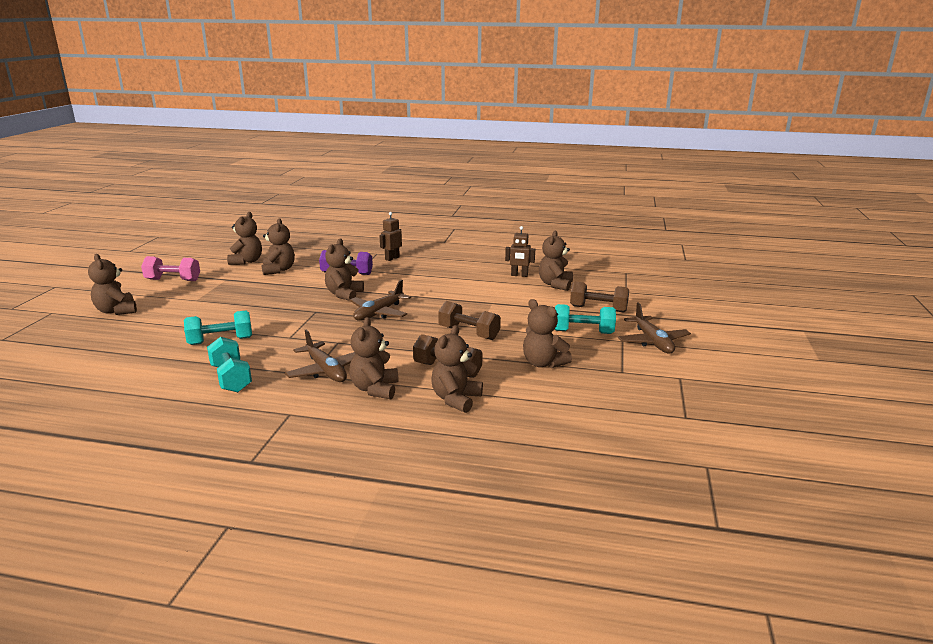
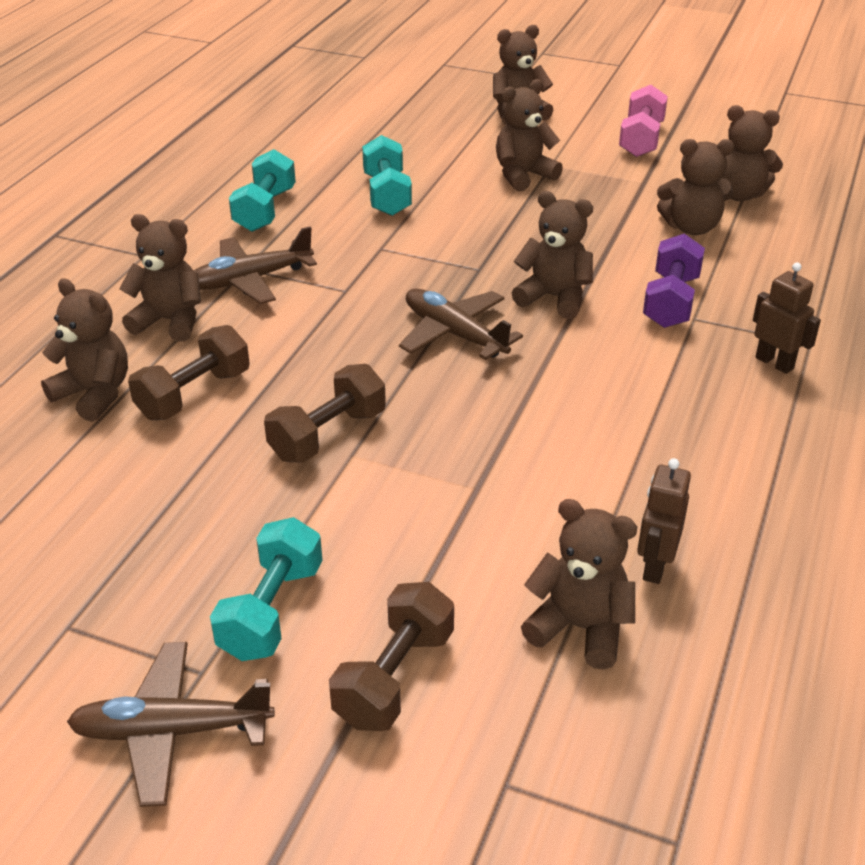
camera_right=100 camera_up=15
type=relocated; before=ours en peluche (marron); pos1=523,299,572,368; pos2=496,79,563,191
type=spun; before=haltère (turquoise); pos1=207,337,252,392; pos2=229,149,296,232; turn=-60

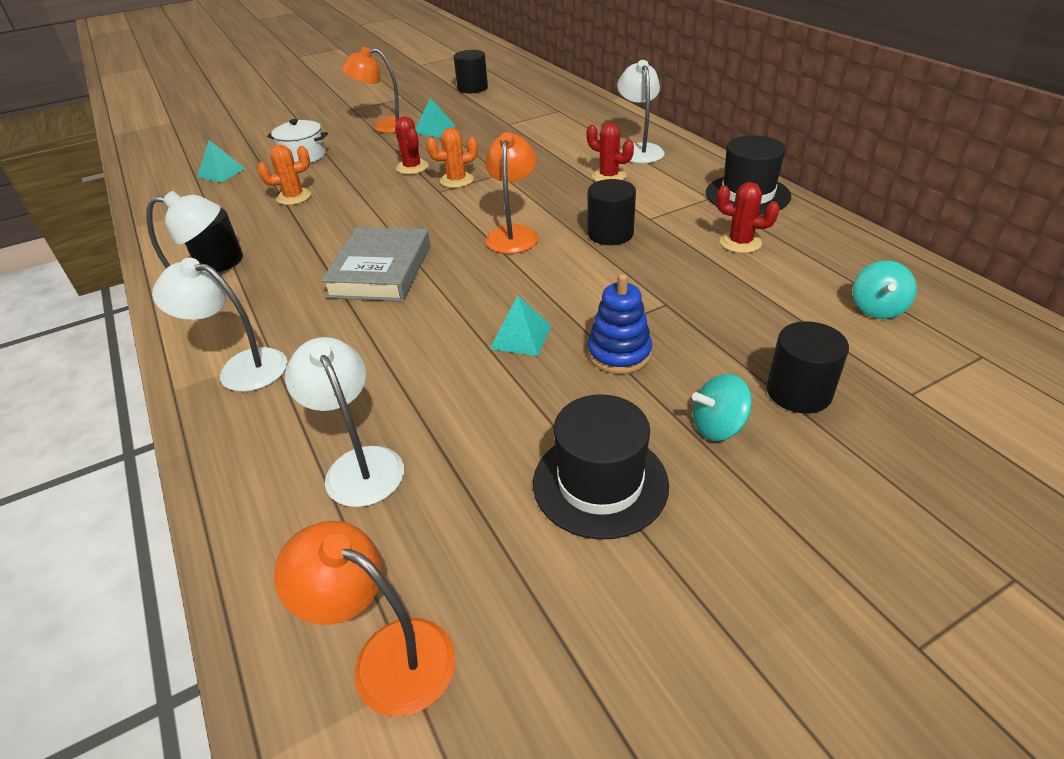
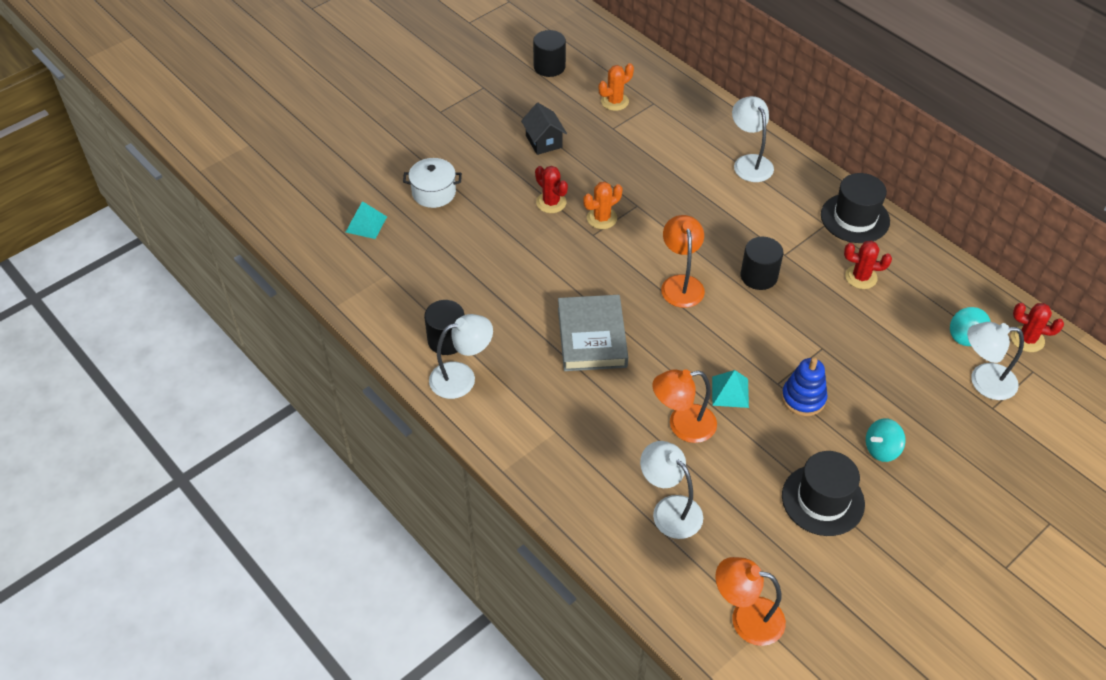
camera_right=-15 camera_up=10
type=missing; before=cylindre (noir); pos1=767,321,849,413
type=relocated; before=lampe (blanc); pos1=152,258,287,392; pos2=967,322,1024,400
type=relocated; before=cactus (orange); pos1=257,144,311,205; pos2=599,63,634,111
type=relocated; before=lampe (orange); pos1=342,47,402,133; pos2=653,369,717,443
type=relocated; before=cactus (rouge); pos1=587,123,634,182; pos2=1011,303,1064,352
type=exchanged; before=pyramide (turquoise); after=maison (noir); pos1=415,98,456,138; pos2=521,103,567,155

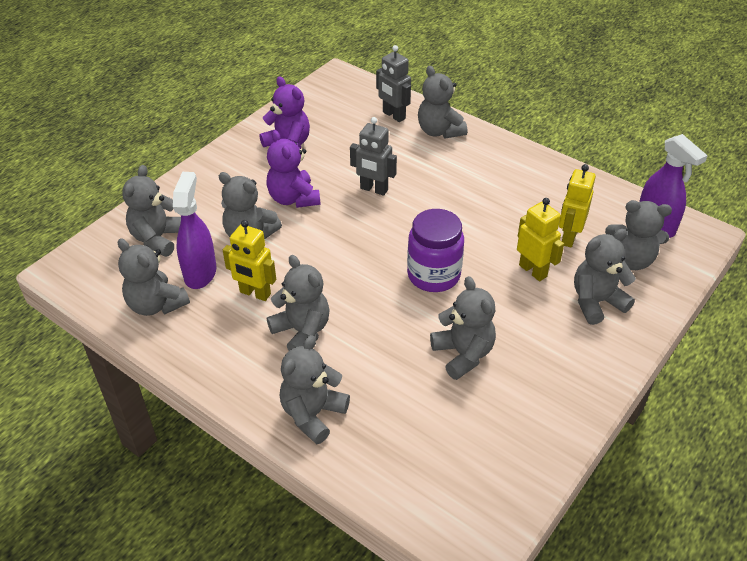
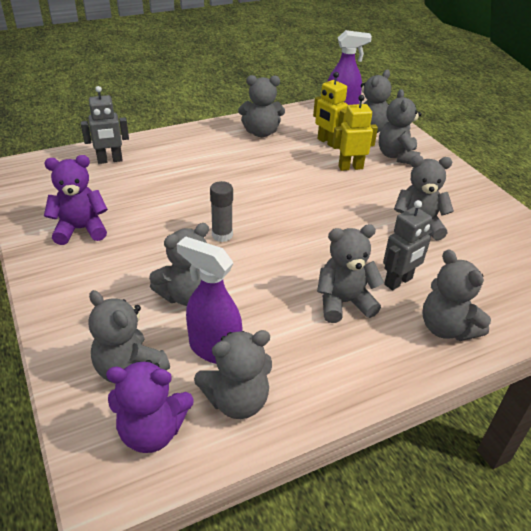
camera_right=-65 camera_up=-5
type=missing; before=robot (jaune); pos1=223,220,276,301
type=missing; before=bocal (violet); pos1=407,209,464,292
type=appeared; after=bâton de colle (gris); pos2=210,181,233,242
type=relocated; before=ours en peluche (violet); pos1=266,130,320,208; pos2=106,360,193,453
type=relocated; before=robot (gris); pos1=350,117,397,196; pos2=383,200,433,290
type=relocated; before=ours en peluche (gris); pos1=418,66,467,138; pos2=238,75,285,137

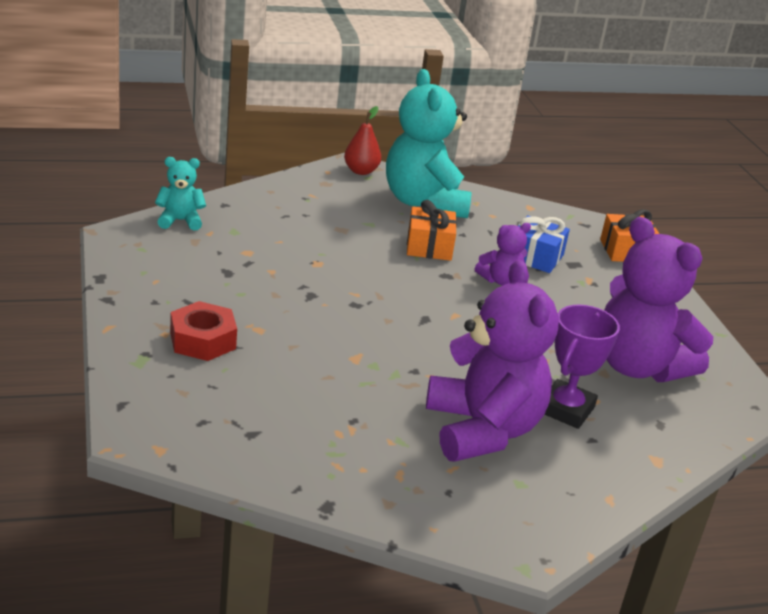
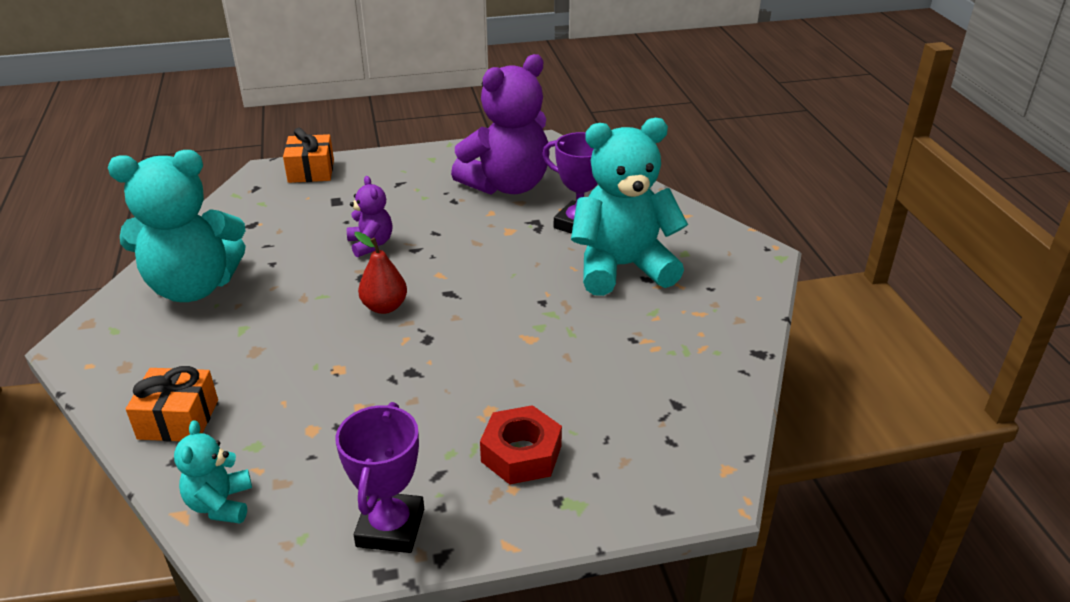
camera_right=-85 camera_up=5
type=missing; before=cadeau (bleu); pos1=518,215,570,273
type=appeared; after=trophée (violet); pos2=335,402,424,553
type=relocated; before=poire (rouge); pos1=344,106,381,175; pos2=355,232,407,314
type=relocated; before=cadeau (orange); pos1=407,200,457,261; pos2=126,366,218,442
type=colour; before=ours en peluche (violet); after=ours en peluche (turquoise); pos1=426,260,559,462; pos2=571,118,688,296

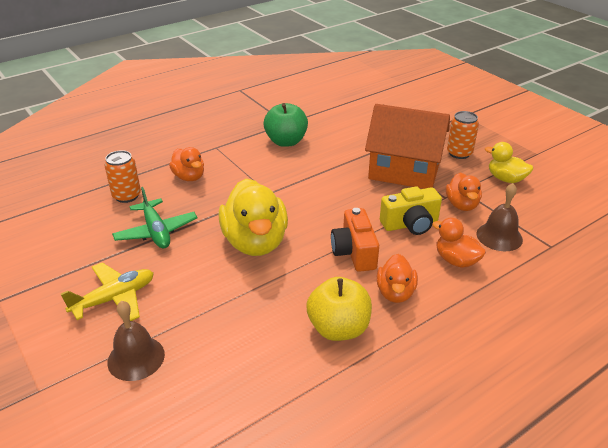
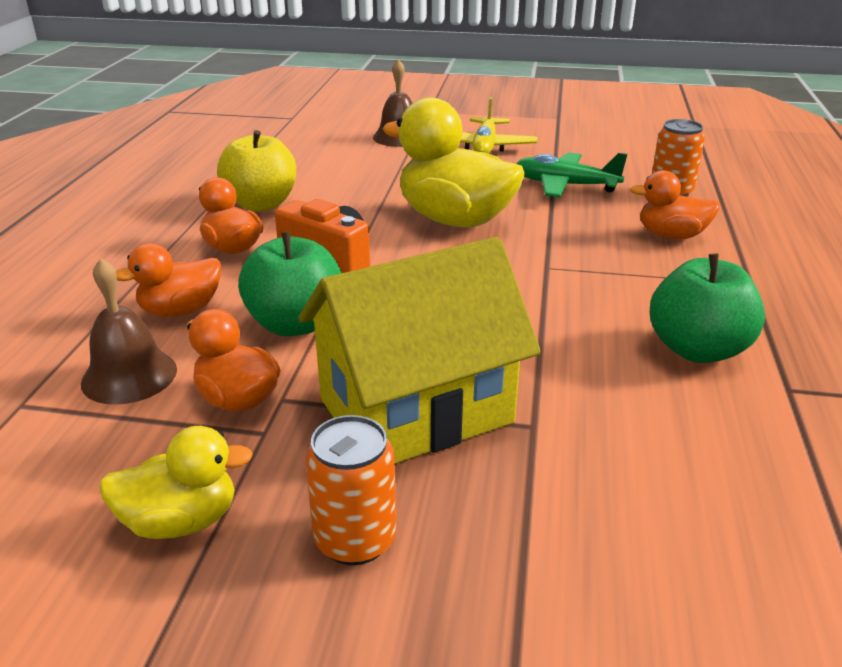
camera_right=135 camera_up=-5
type=exchanged; before=appareil photo (jaune); after=pomme (vert); pos1=380,187,442,235; pos2=238,232,341,336
type=colour; before=maison (orange); after=maison (jaune); pos1=365,104,450,189; pos2=298,237,541,464
type=spun; before=canard (orange); pos1=432,217,486,268; pos2=116,243,221,317; turn=150

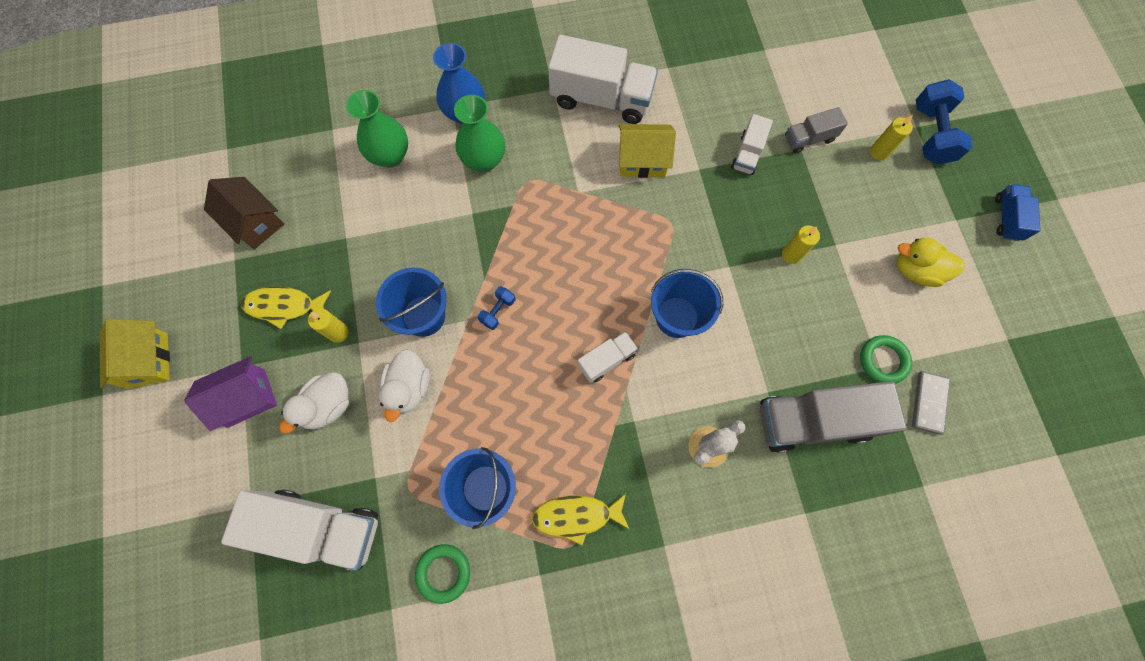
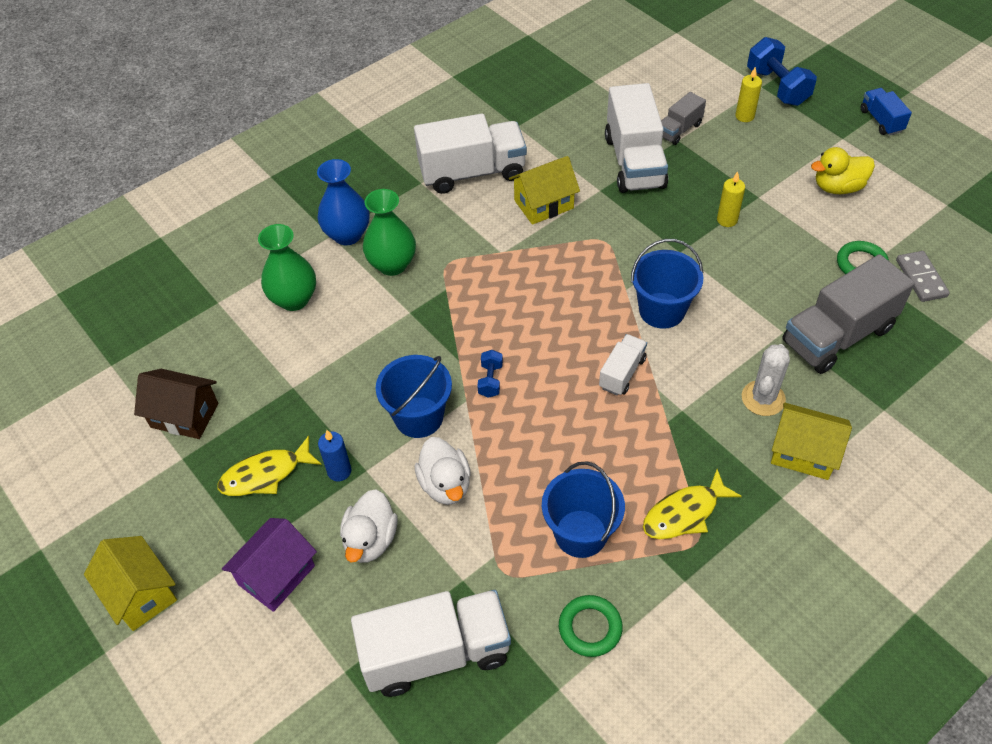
camera_right=-25 camera_up=-20
type=appeared; after=maison (jaune); pos2=771,403,852,480
type=colour; before=bougie (jaune); after=bougie (bleu); pos1=308,308,349,343; pos2=318,430,351,482
type=size; before=camion (blanc); pos1=731,114,773,175; pos2=605,83,668,193; scale=1.96

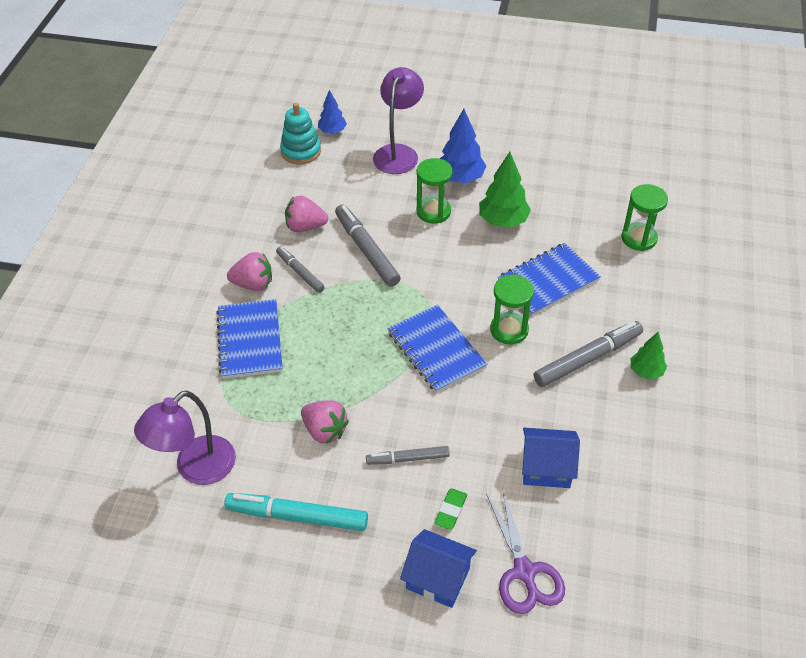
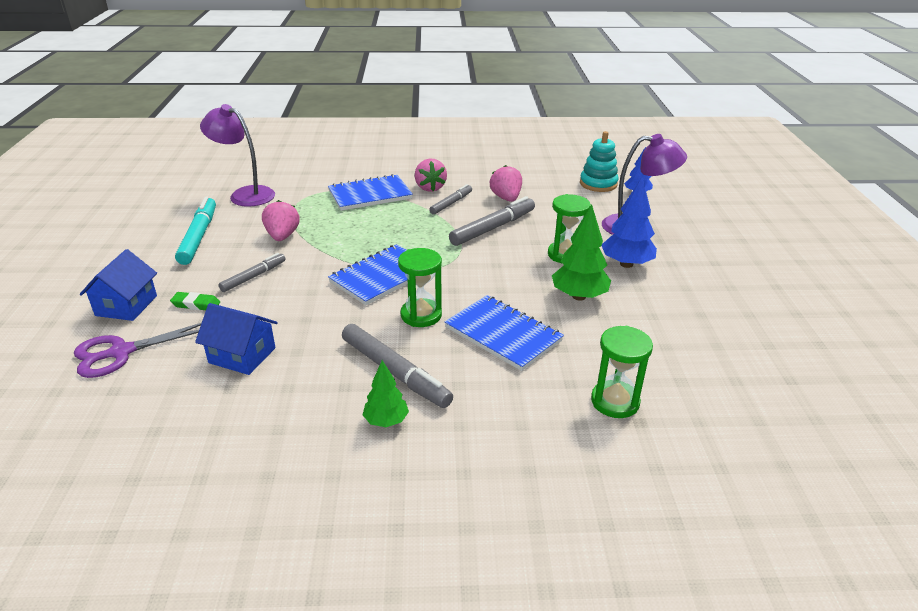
camera_right=75 camera_up=-15
type=spun; before=fraise (rose); pos1=301,400,349,444; pos2=262,200,300,241; turn=150
type=spun; before=feutre (gris); pos1=366,446,450,465; pos2=219,253,286,292; turn=60
type=spun; before=maison (bleu); pos1=522,428,580,488; pos2=195,303,278,375; turn=-60

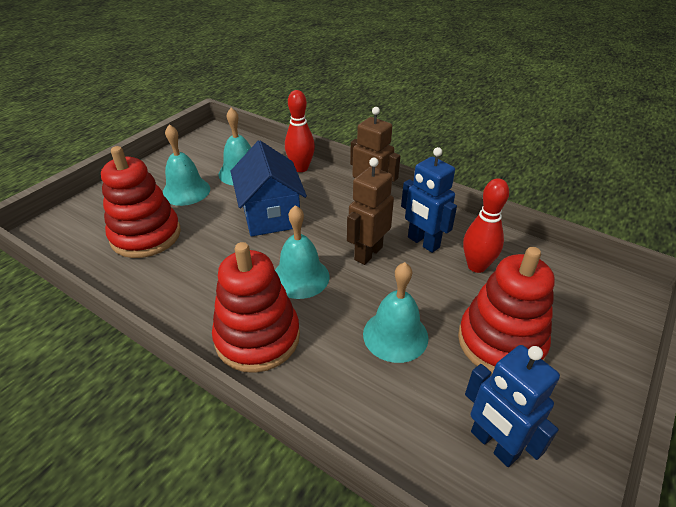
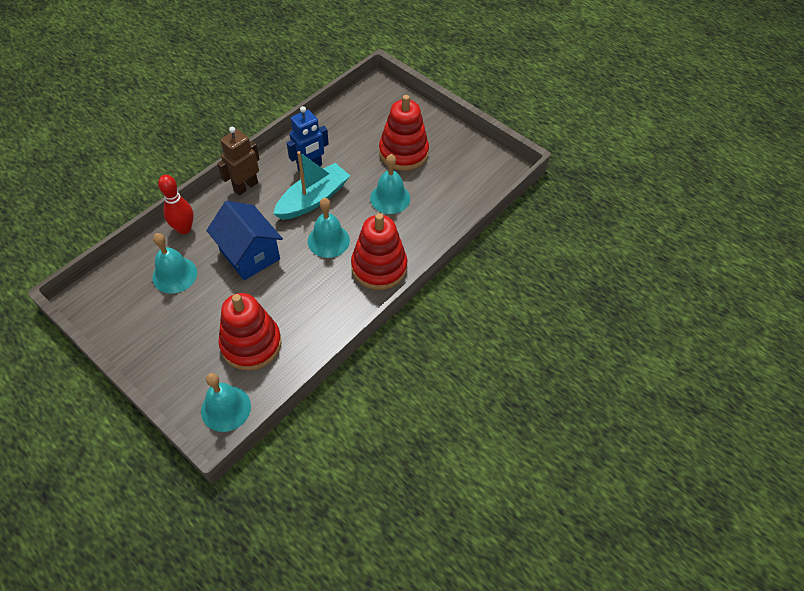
camera_right=-85 camera_up=15
type=missing; before=quille (rouge); pos1=463,178,509,273
type=missing; before=robot (bleu); pos1=465,345,560,467
type=relocated; before=cloche (turquoise); pos1=163,124,210,206; pos2=201,373,251,432
type=exchanged; before=robot (marron); after=bateau (turquoise); pos1=347,158,394,265; pos2=273,151,350,220
type=spun; before=maison (bleu); pos1=230,140,307,237; pos2=206,201,283,280; turn=60

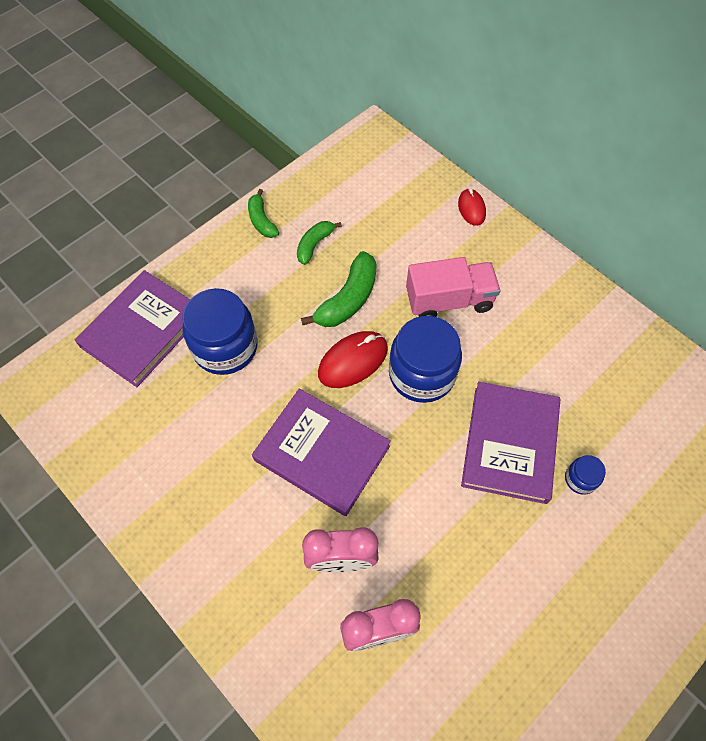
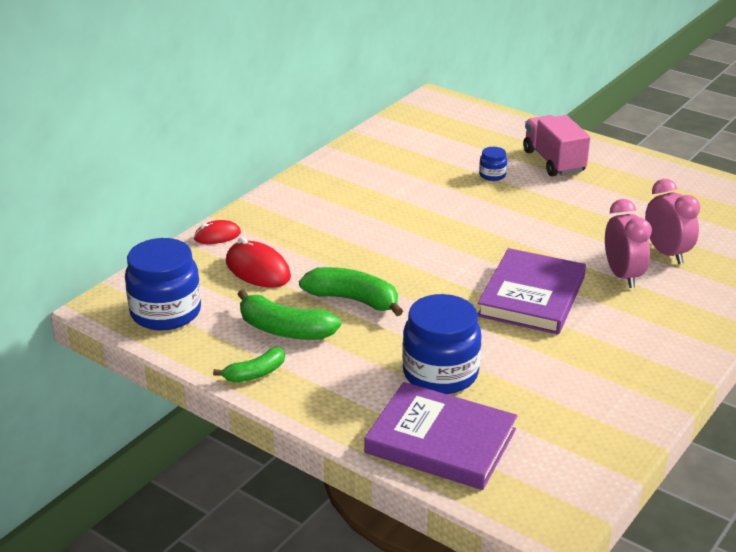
camera_right=-100 camera_up=-30
type=missing; before=livre (violet); pos1=461,382,560,504
type=relocated; before=souris (rouge); pos1=318,331,388,388; pos2=226,237,291,288
type=relocated; before=bocal (bleu); pos1=389,316,462,403; pos2=125,238,201,330
type=relocated; before=camion (rose); pos1=406,257,500,317; pos2=523,115,591,176
type=size; before=banane (vert); pos1=297,221,342,265; pos2=237,289,341,340; scale=1.62

